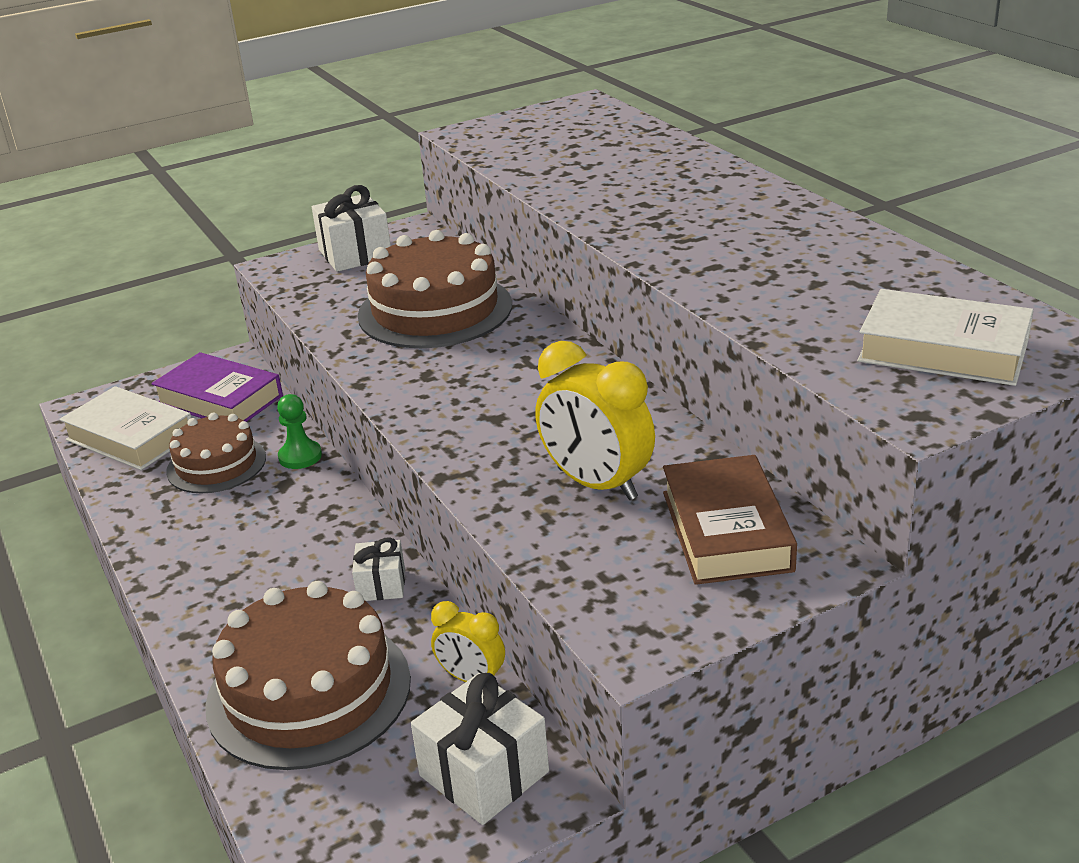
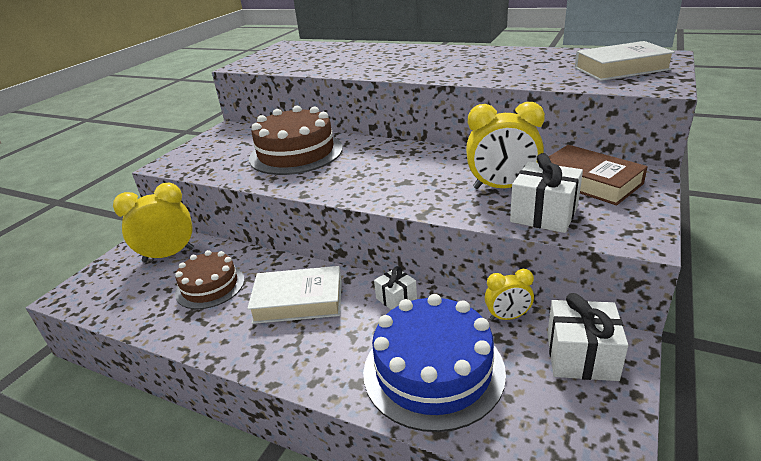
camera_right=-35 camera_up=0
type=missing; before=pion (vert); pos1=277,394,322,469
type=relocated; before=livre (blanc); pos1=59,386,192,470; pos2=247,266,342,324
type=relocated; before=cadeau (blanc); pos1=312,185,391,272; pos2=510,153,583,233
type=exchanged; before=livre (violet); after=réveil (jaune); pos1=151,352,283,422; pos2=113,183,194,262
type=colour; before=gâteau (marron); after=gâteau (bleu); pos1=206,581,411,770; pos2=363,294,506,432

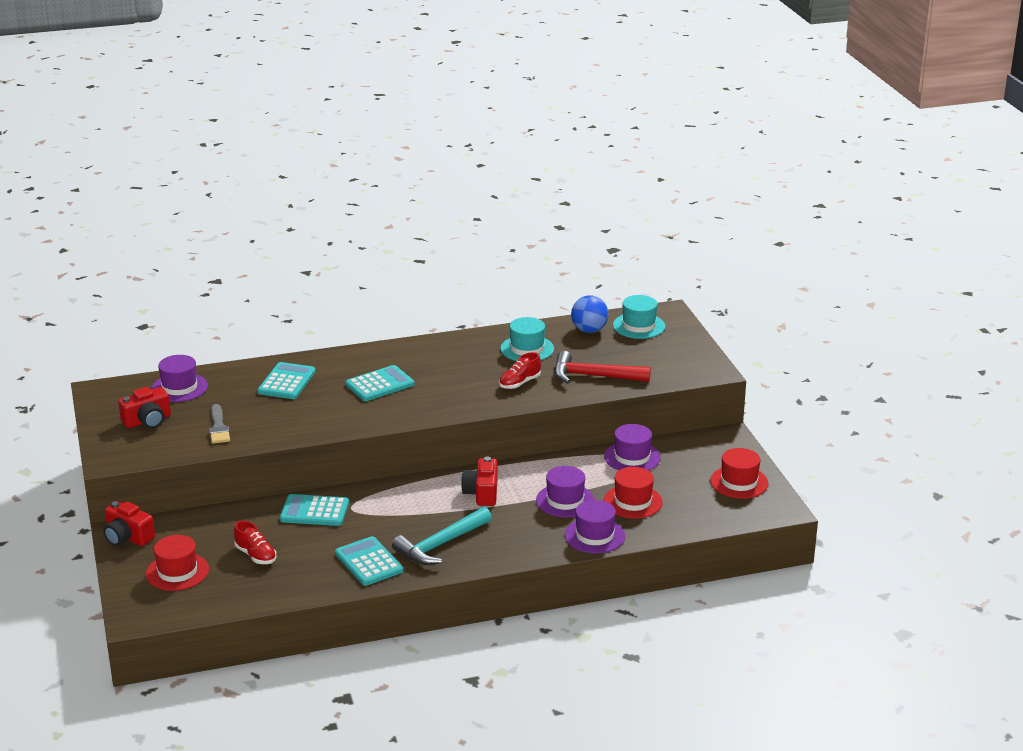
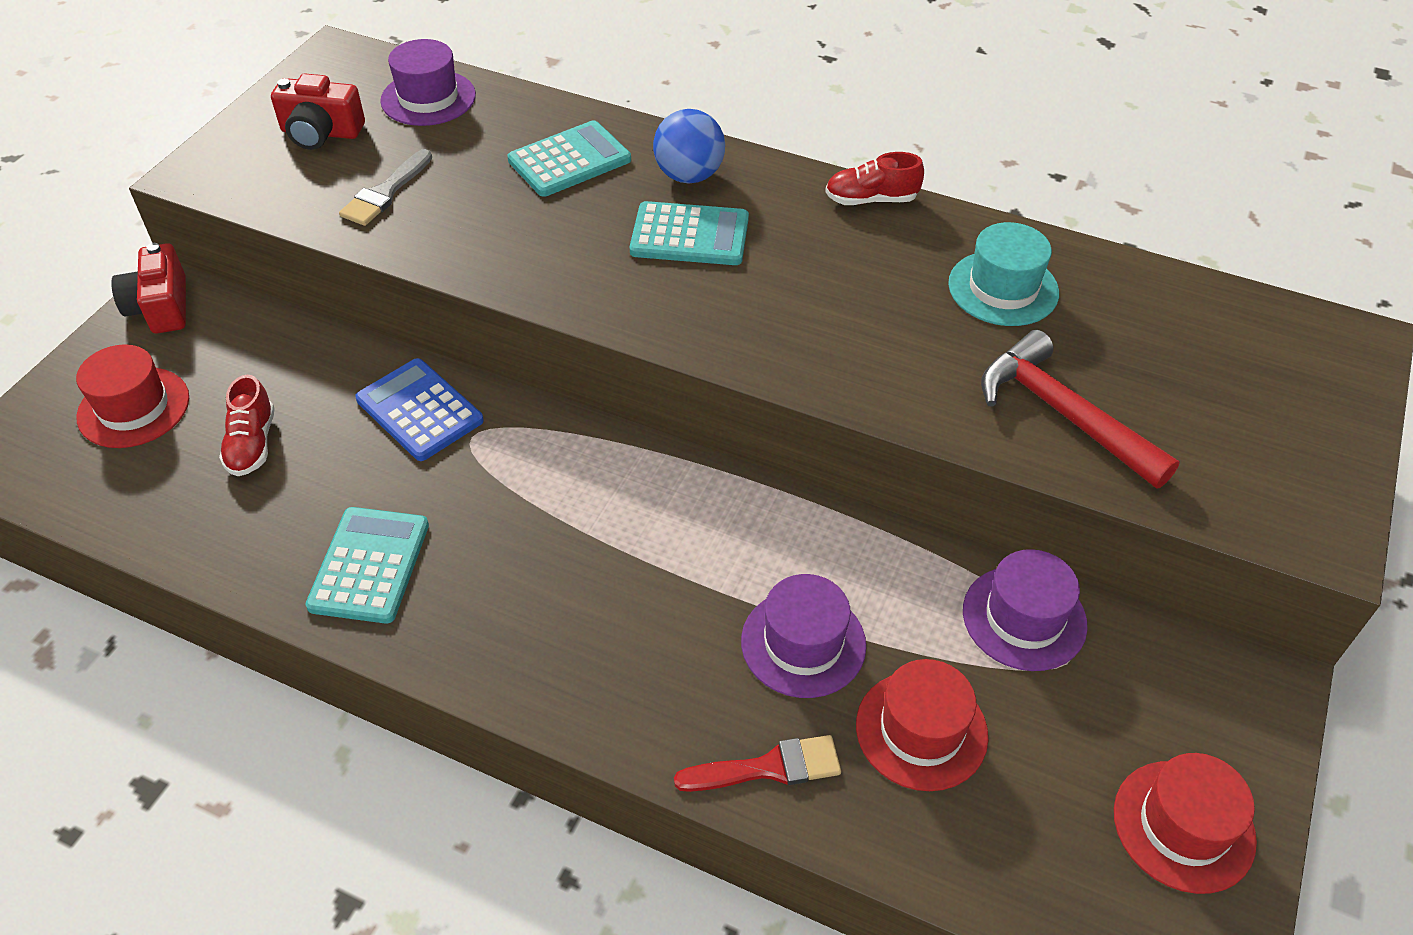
camera_right=40 camera_up=20
type=missing; before=marteau (turquoise); pos1=392,507,492,565
type=missing; before=appareil photo (rouge); pos1=461,457,498,506
type=missing; before=chapeau (turquoise); pos1=613,295,665,339
type=relocated; before=chaussure (rouge); pos1=499,352,541,389; pos2=825,152,924,205
type=relocated; before=balle (bleu); pos1=571,295,608,333; pos2=653,109,725,183
type=exchanged; before=chapeau (violet); after=pinceau (rouge); pos1=565,500,625,554; pos2=674,735,841,792
type=colour; before=calculatrice (turquoise); after=calculatrice (bleu); pos1=280,494,349,526; pos2=355,358,484,461

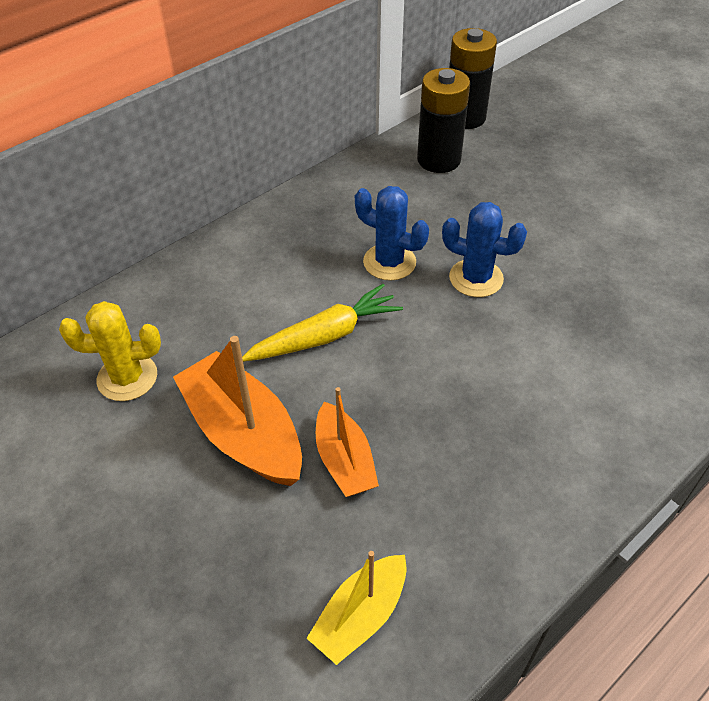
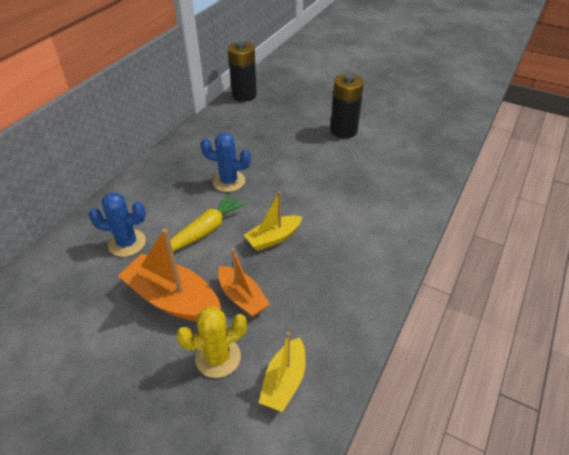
camera_right=-20 camera_up=-5
type=appeared; after=bateau (jaune); pos2=244,191,302,251
type=relocated; before=cactus (jaune); pos1=59,301,161,401; pos2=176,307,247,378
type=relocated; before=pile (noir); pos1=417,68,470,173; pos2=330,74,364,138
type=relocated; before=cactus (bleu); pos1=442,202,527,297; pos2=88,192,146,257

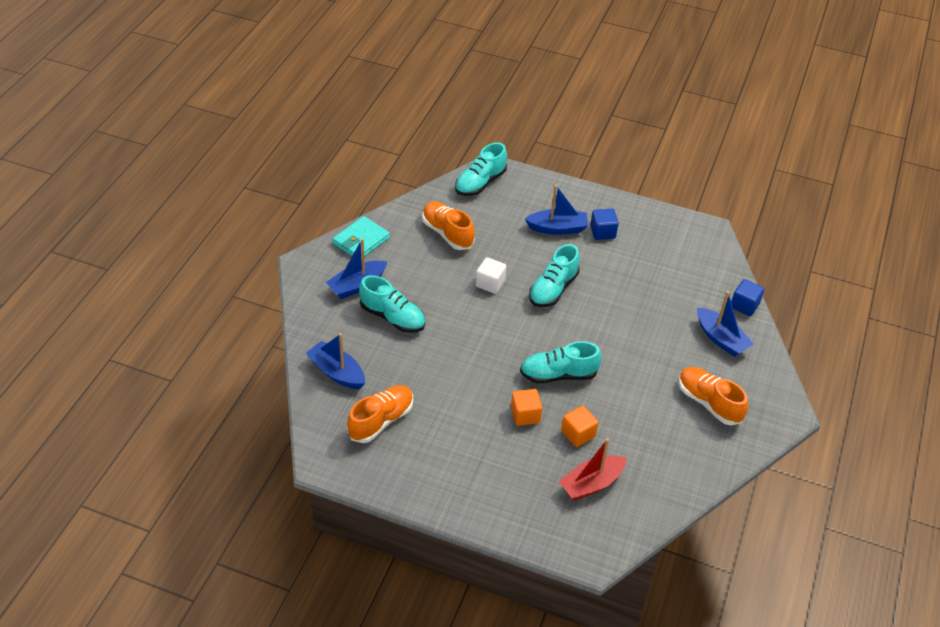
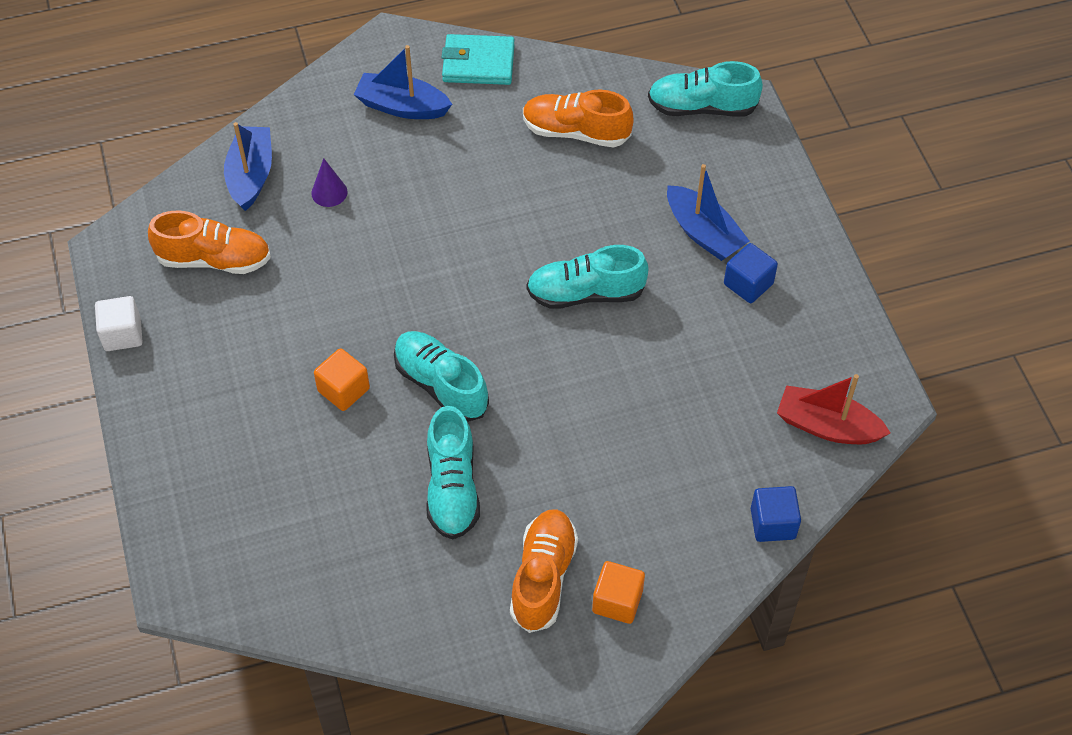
camera_right=55 camera_up=10
type=missing; before=bateau (bleu); pos1=697,291,754,357
type=appeared; after=cône (violet); pos2=311,158,348,207
type=relocated; before=chaussure (turquoise); pos1=359,275,425,333; pos2=426,406,480,539
type=relocated; before=cube (blanc); pos1=476,257,507,294; pos2=95,296,143,351
type=relocated; before=bateau (rouge); pos1=559,438,627,501; pos2=777,374,890,444
type=relocated; before=cube (orange); pos1=561,406,599,447; pos2=592,561,645,624
type=spun; before=chaussure (orange); pos1=422,202,475,250; pos2=523,90,633,148; turn=-90

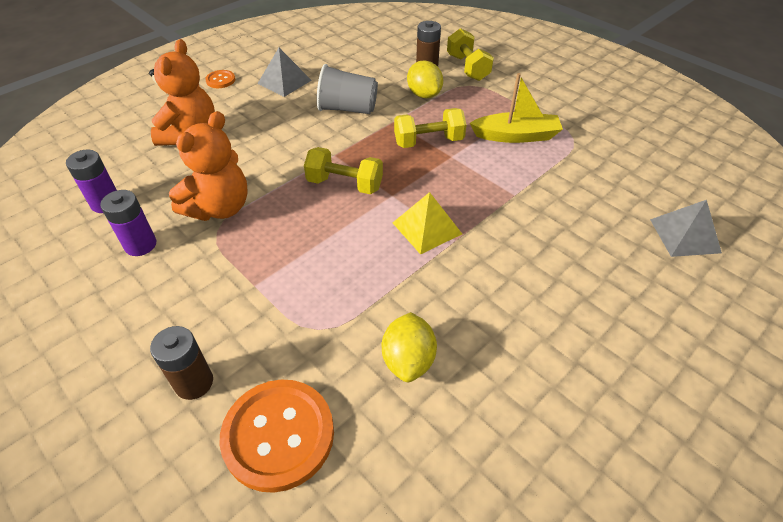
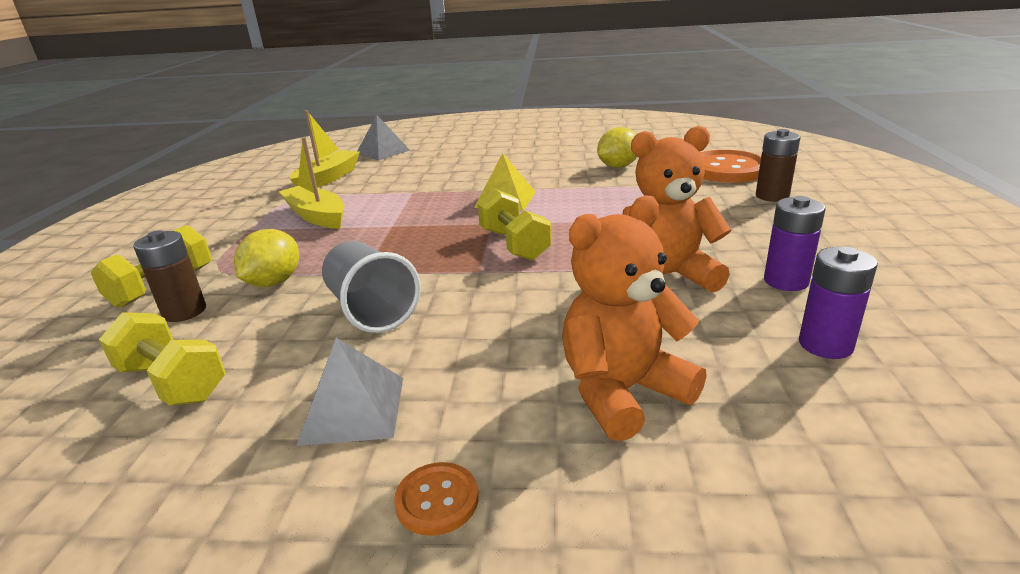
camera_right=-130 camera_up=-20
type=appeared; after=bateau (jaune); pos2=290,110,360,188
type=relocated; before=haltère (jaune); pos1=394,108,467,148; pos2=99,312,226,406

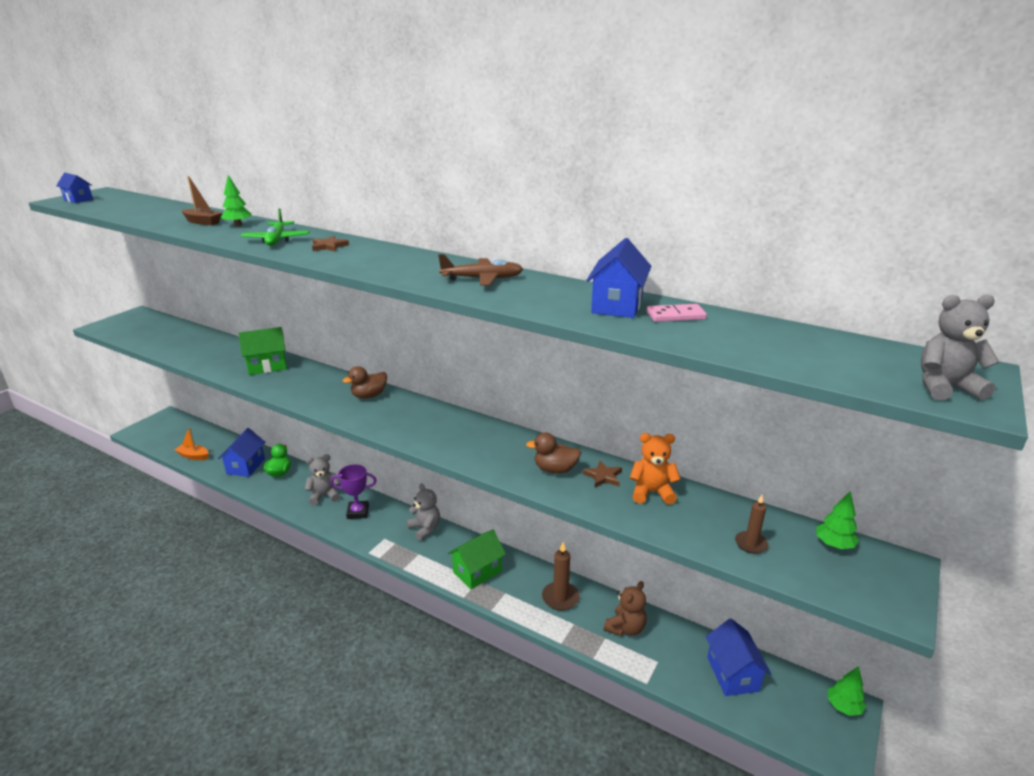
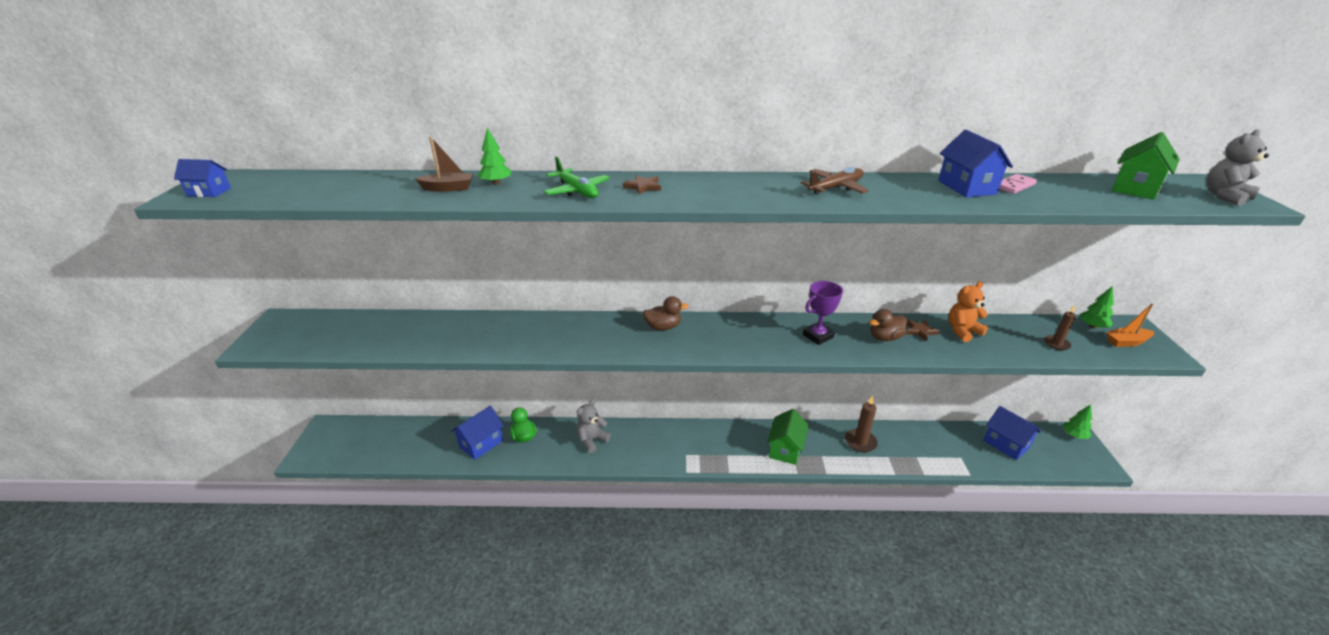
camera_right=-30 camera_up=5
type=missing; before=ours en peluche (gris); pos1=406,483,440,541
type=missing; before=ours en peluche (marron); pos1=604,581,647,636
type=relocated; before=bateau (orange); pos1=175,427,209,460; pos2=1106,303,1154,347
type=relocated; before=maison (vert); pos1=239,327,287,375; pos2=1112,132,1180,200
type=relocated; before=trophée (violet); pos1=330,464,377,519; pos2=803,281,843,345
type=spun; before=maison (bleu); pos1=218,428,265,477; pos2=451,406,504,460; turn=60
type=spun; before=canard (marron); pos1=342,366,387,398; pos2=643,296,688,330; turn=-120

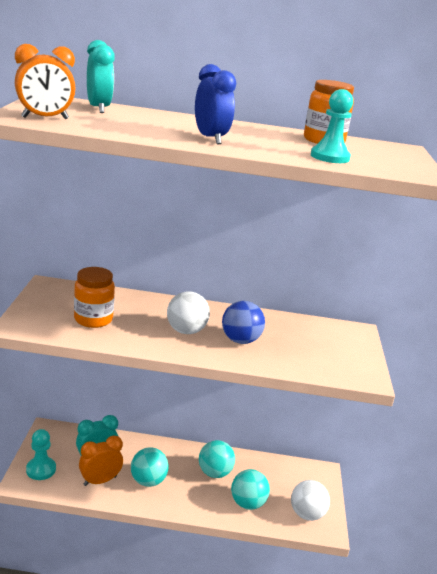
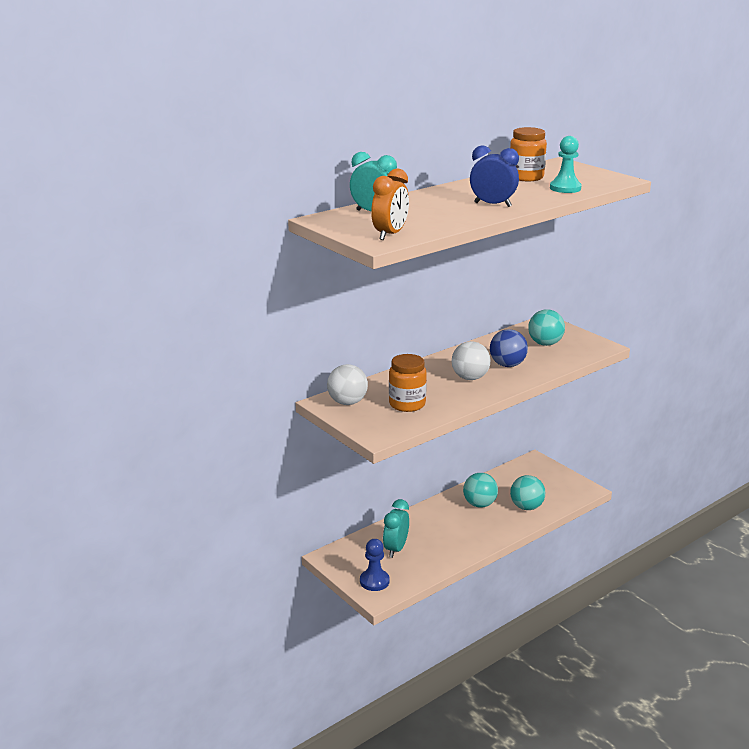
camera_right=-40 camera_up=0
type=missing; before=réveil (orange); pos1=79,435,123,486
type=relocated; before=balle (turquoise); pos1=131,447,169,487; pos2=528,309,565,346
type=relocated; before=balle (blanc); pos1=291,480,330,521; pos2=327,364,368,405
type=colour; before=pion (turquoise); after=pion (bleu); pos1=26,429,56,480; pos2=360,539,390,591

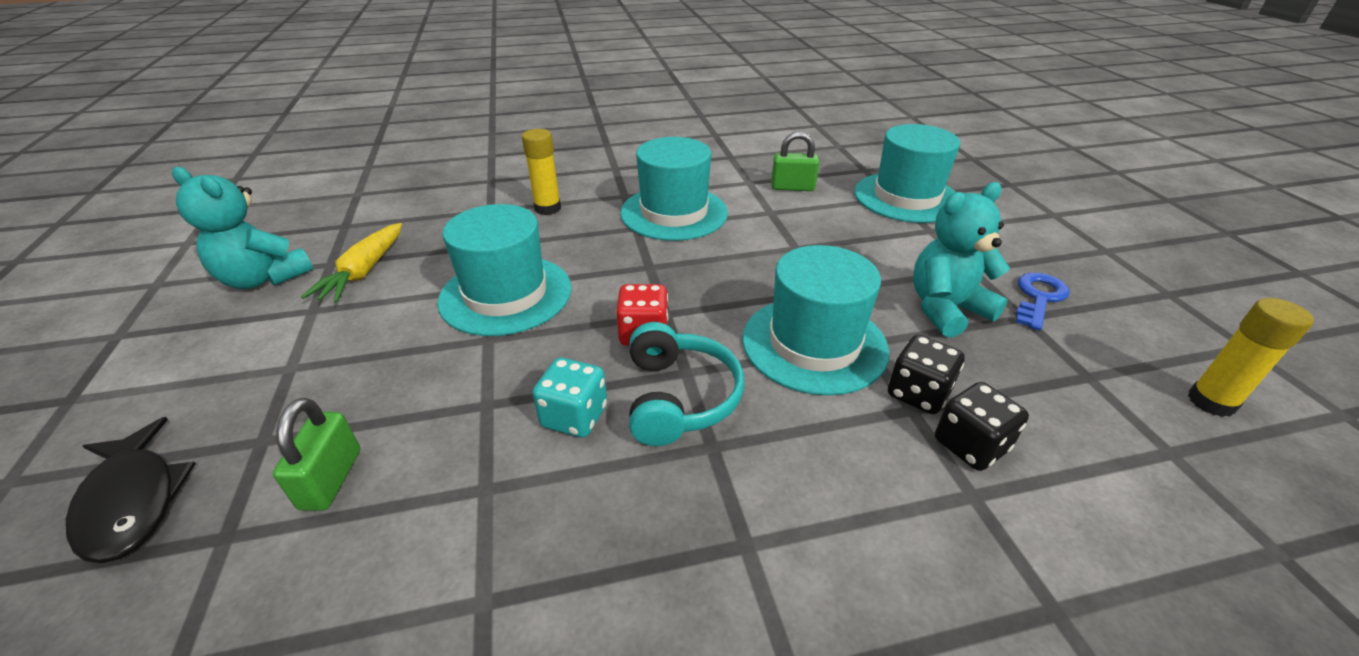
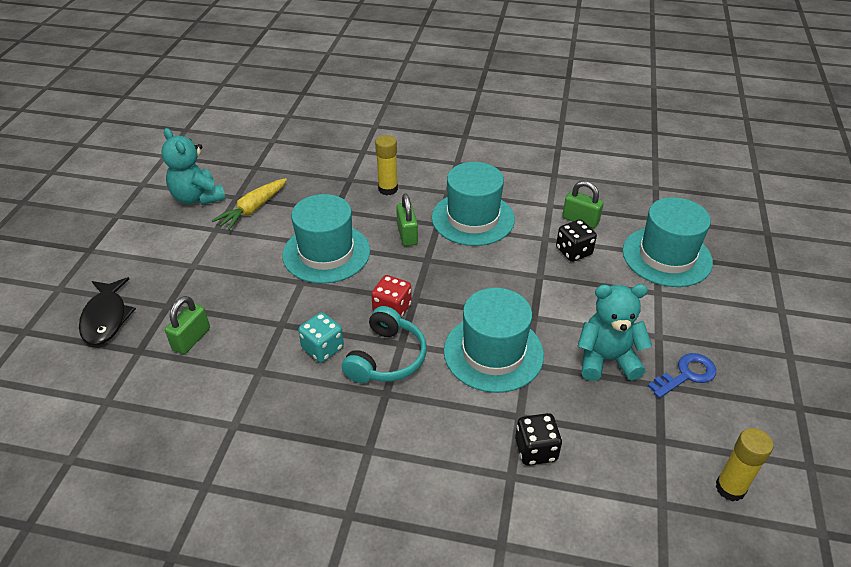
camera_right=25 camera_up=5
type=appeared; after=cadenas (vert); pos2=396,193,418,246
type=relocated; before=dé (noir); pos1=888,335,965,414; pos2=556,219,597,262

